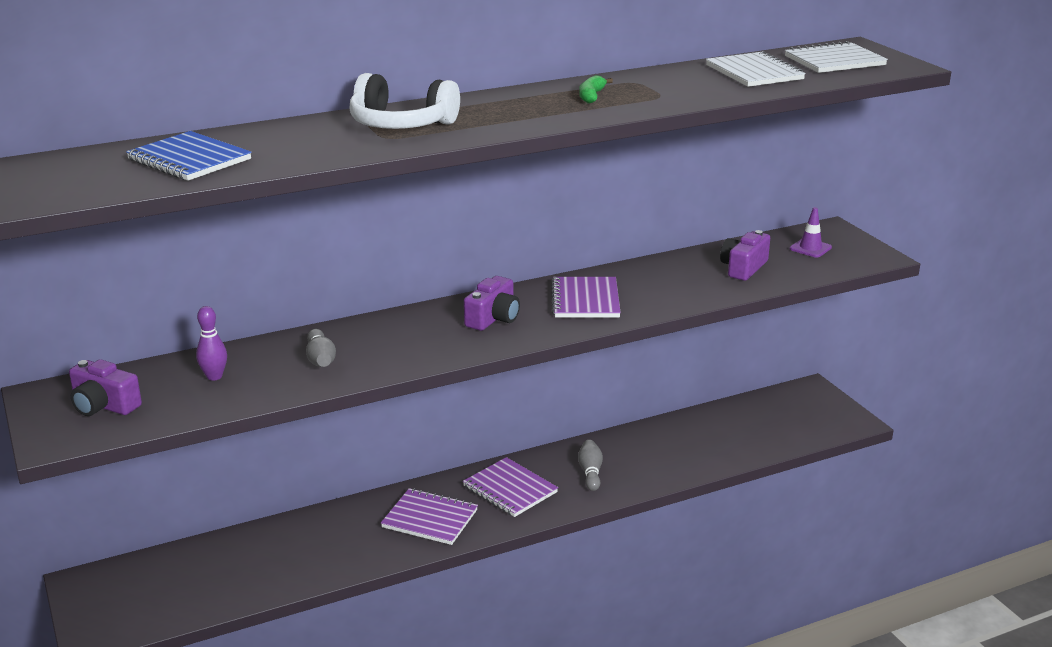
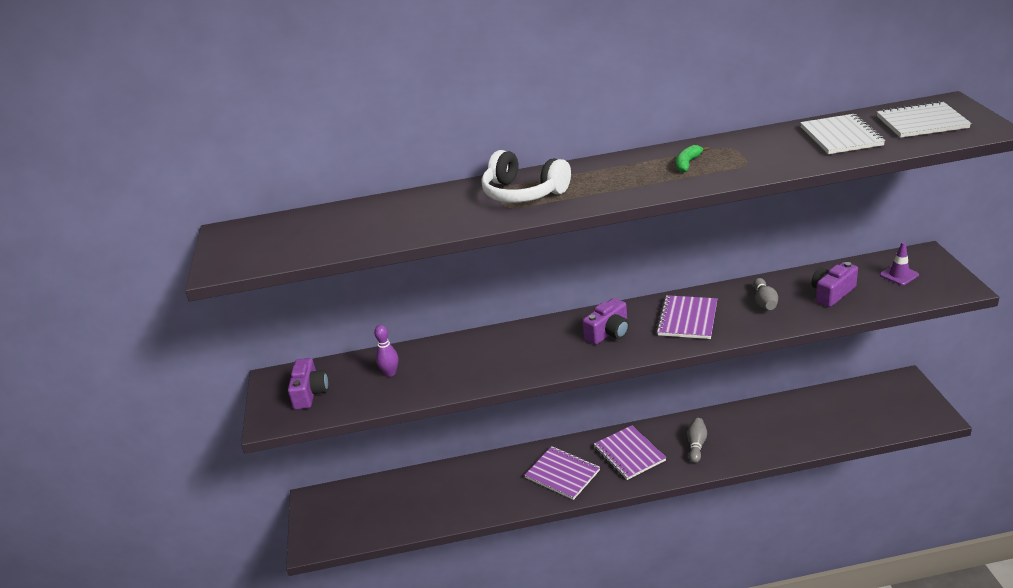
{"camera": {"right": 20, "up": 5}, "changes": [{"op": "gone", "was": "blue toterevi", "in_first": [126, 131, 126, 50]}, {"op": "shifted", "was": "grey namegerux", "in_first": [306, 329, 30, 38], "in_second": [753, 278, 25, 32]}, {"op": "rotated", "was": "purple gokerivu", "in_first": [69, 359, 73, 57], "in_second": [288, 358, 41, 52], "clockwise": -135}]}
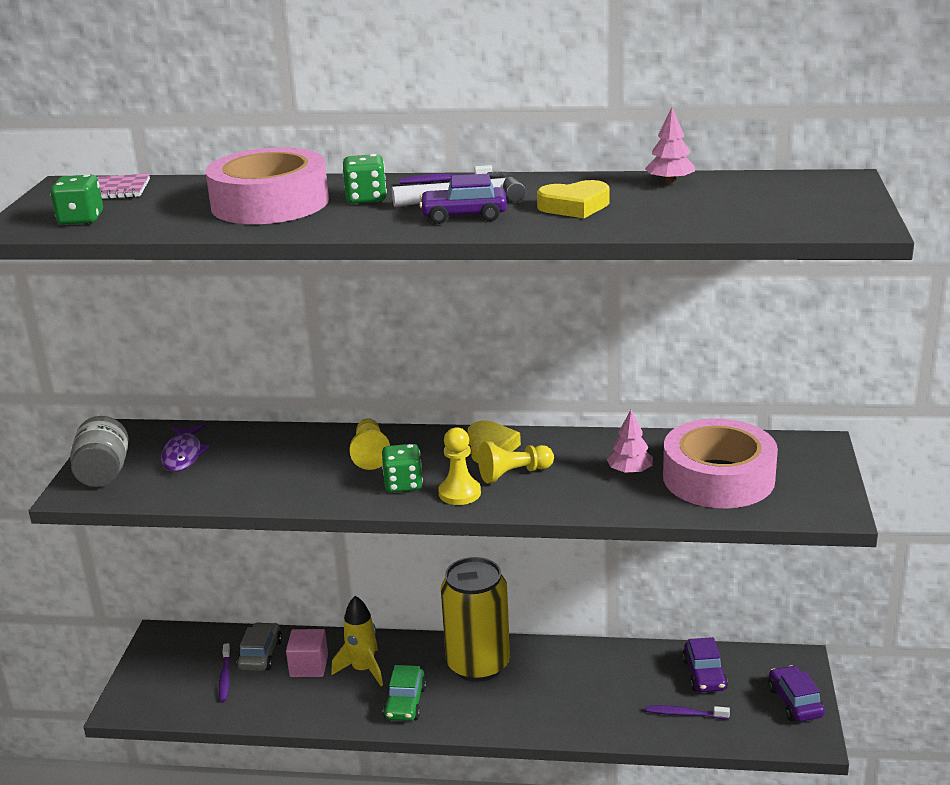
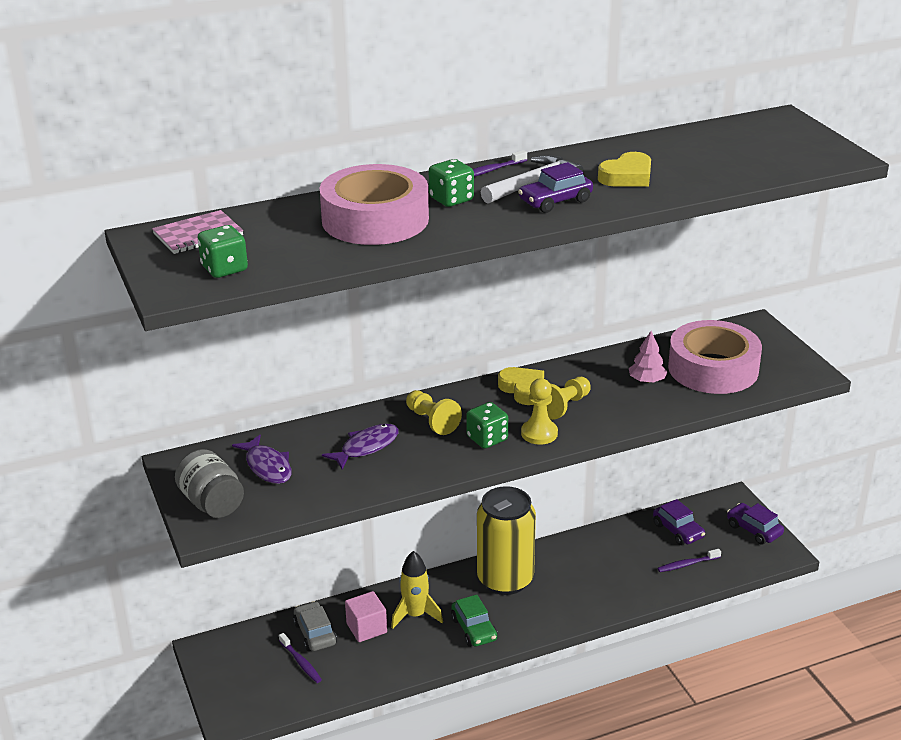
{"camera": {"right": -30, "up": 5}, "changes": [{"op": "gone", "was": "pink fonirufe", "in_first": [645, 108, 50, 76]}, {"op": "new", "now": "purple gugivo", "in_second": [322, 424, 77, 46]}]}
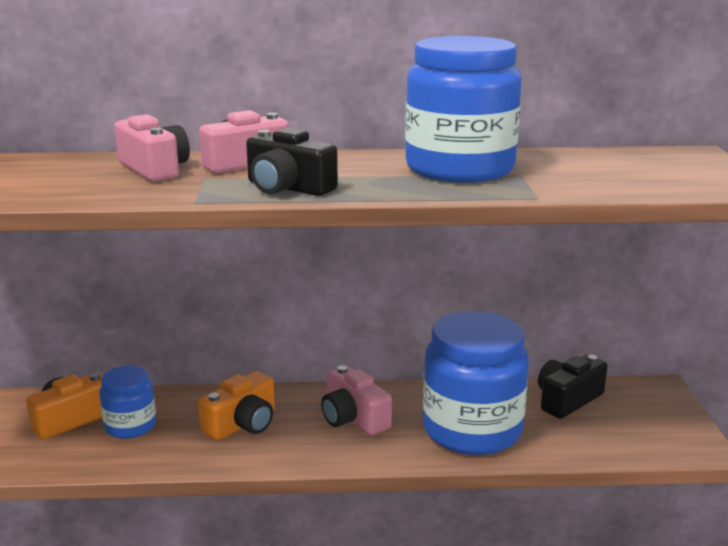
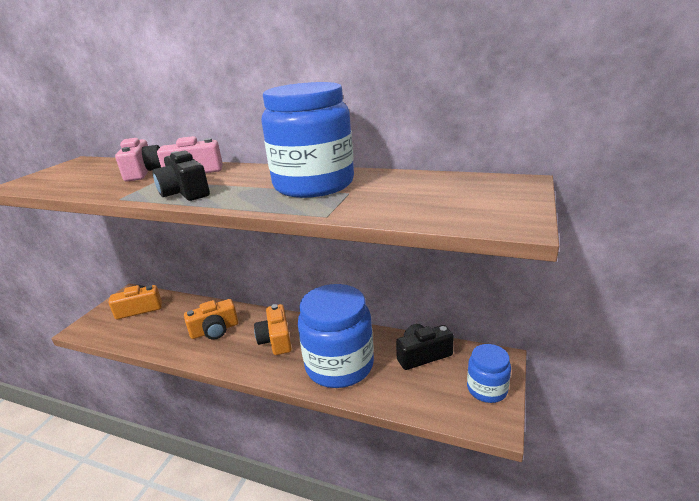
{"camera": {"right": 25, "up": 5}, "changes": [{"op": "shifted", "was": "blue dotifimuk", "in_first": [99, 365, 57, 74], "in_second": [467, 344, 44, 59]}, {"op": "repainted", "was": "pink gokerivu", "now": "orange gokerivu", "in_first": [321, 365, 71, 71], "in_second": [254, 304, 38, 51]}]}
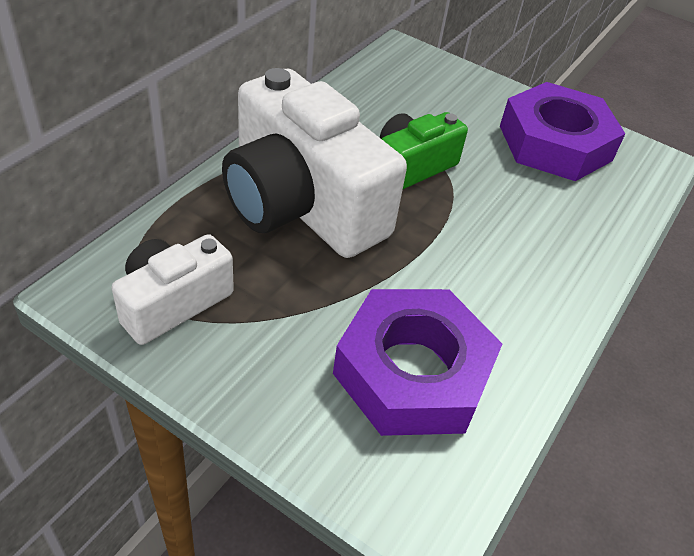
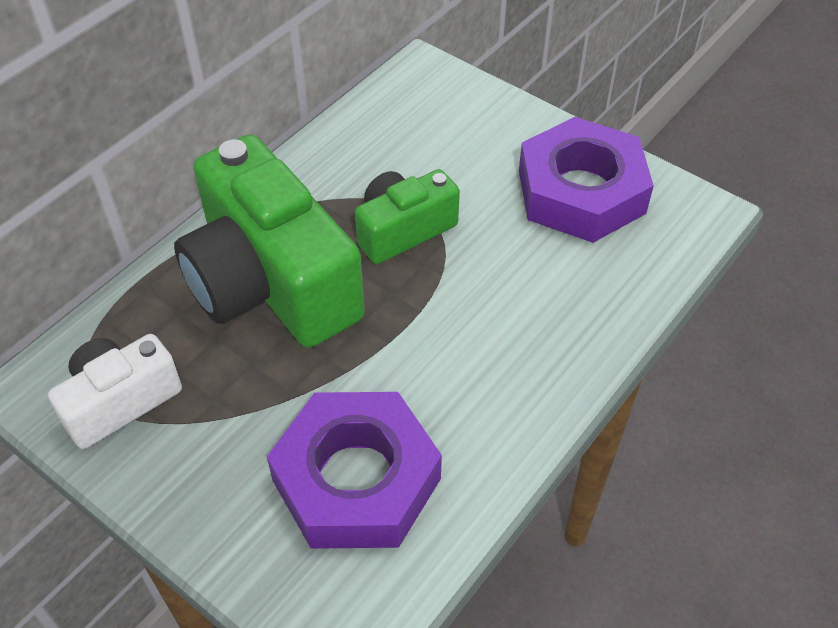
{"camera": {"right": 10, "up": 5}, "changes": [{"op": "repainted", "was": "white gokerivu", "now": "green gokerivu", "in_first": [222, 68, 185, 190], "in_second": [174, 135, 191, 213]}]}
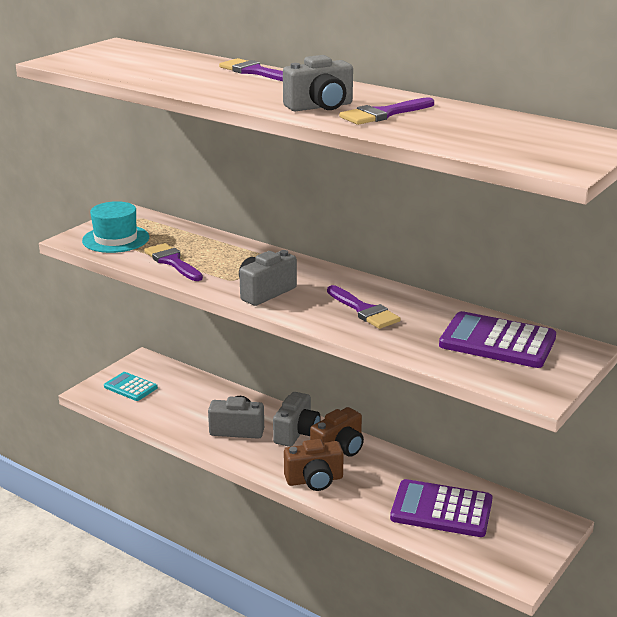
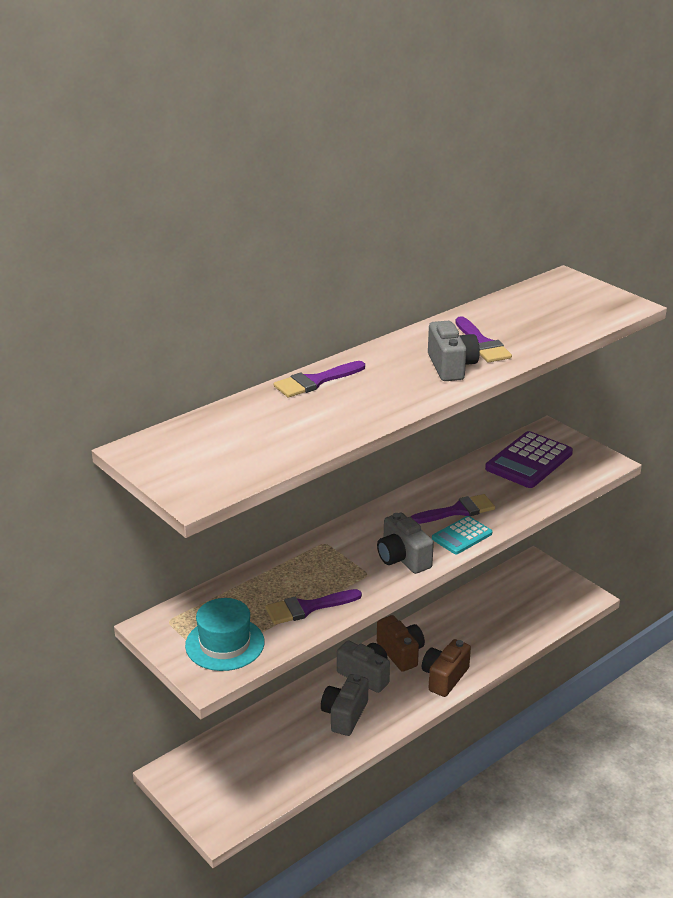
{"camera": {"right": -75, "up": 5}, "changes": [{"op": "gone", "was": "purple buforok", "in_first": [390, 479, 103, 58]}, {"op": "shifted", "was": "turquoise buforok", "in_first": [104, 372, 54, 29], "in_second": [432, 516, 60, 38]}, {"op": "rotated", "was": "brown gokerivu", "in_first": [284, 439, 60, 52], "in_second": [422, 639, 49, 58], "clockwise": -150}]}
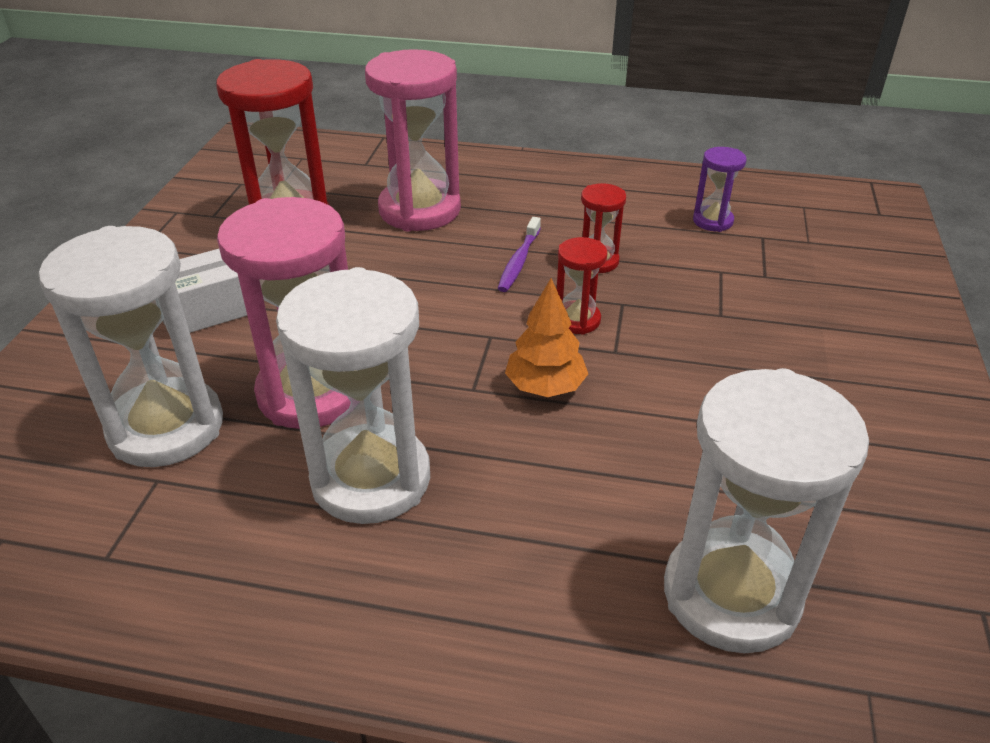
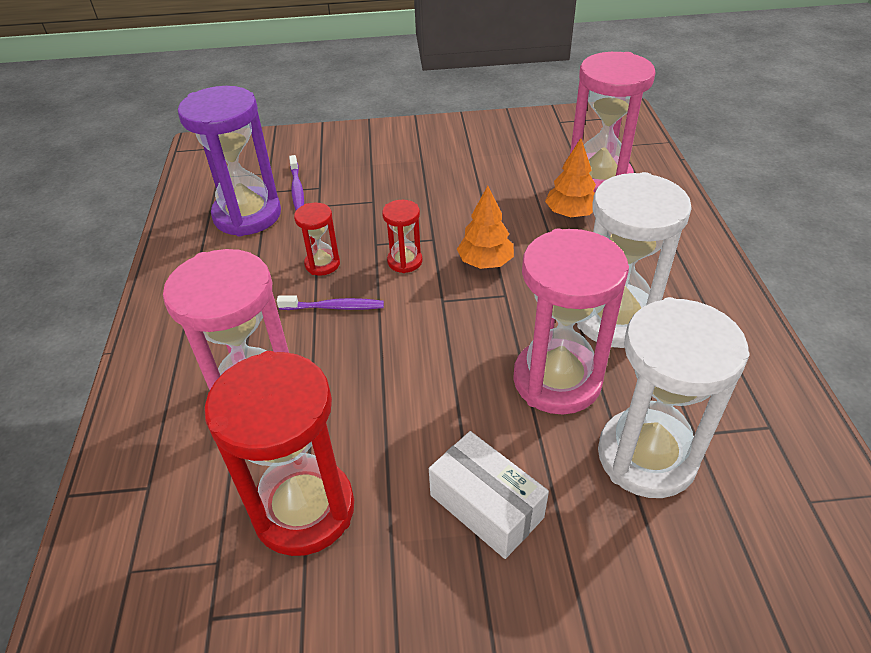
{"camera": {"right": -105, "up": 5}, "changes": [{"op": "new", "now": "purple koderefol", "in_second": [289, 155, 15, 55]}, {"op": "new", "now": "orange fonirufe", "in_second": [545, 138, 51, 80]}, {"op": "repainted", "was": "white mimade", "now": "pink mimade", "in_first": [664, 368, 205, 285], "in_second": [570, 52, 86, 141]}, {"op": "scaled", "was": "purple mimade", "in_first": [693, 147, 53, 85], "in_second": [178, 86, 103, 151], "ratio": 2.09}]}
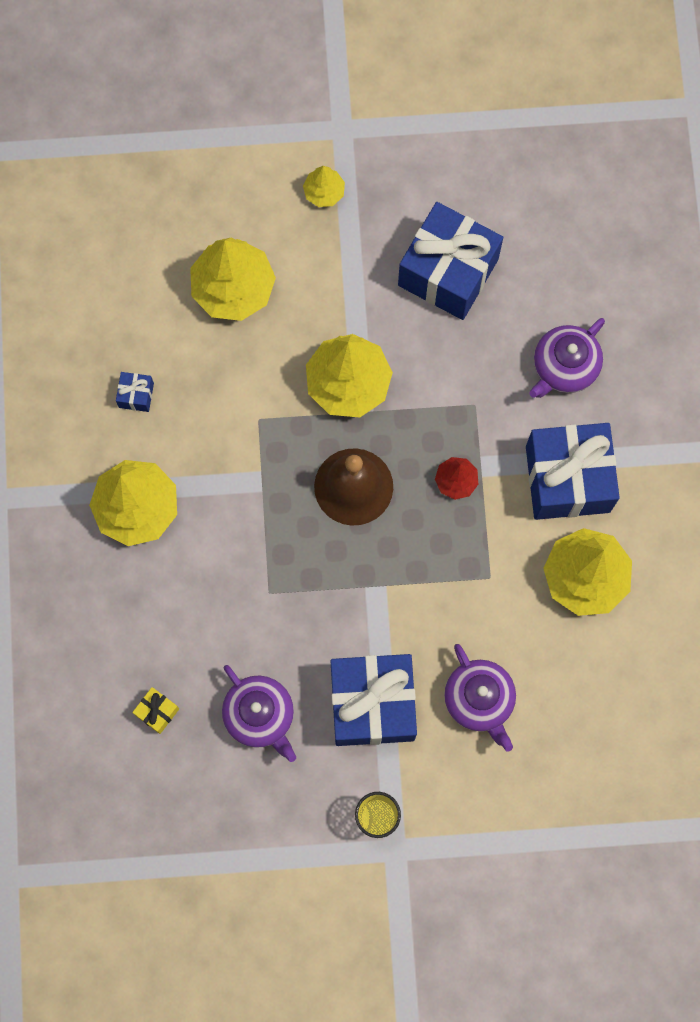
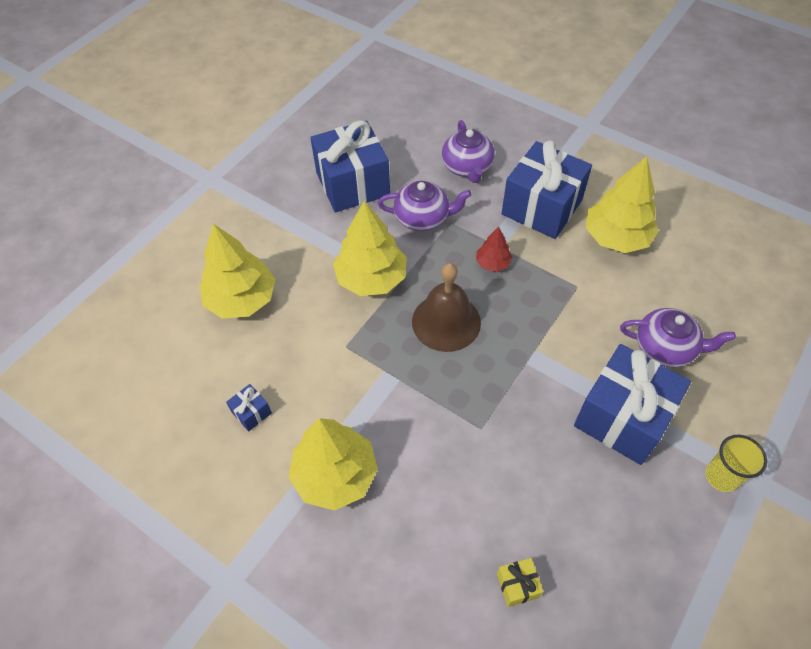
{"camera": {"right": -50, "up": -20}, "changes": [{"op": "gone", "was": "yellow fonirufe", "in_first": [303, 166, 42, 41]}, {"op": "shifted", "was": "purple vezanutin", "in_first": [222, 665, 74, 97], "in_second": [378, 181, 94, 50]}]}
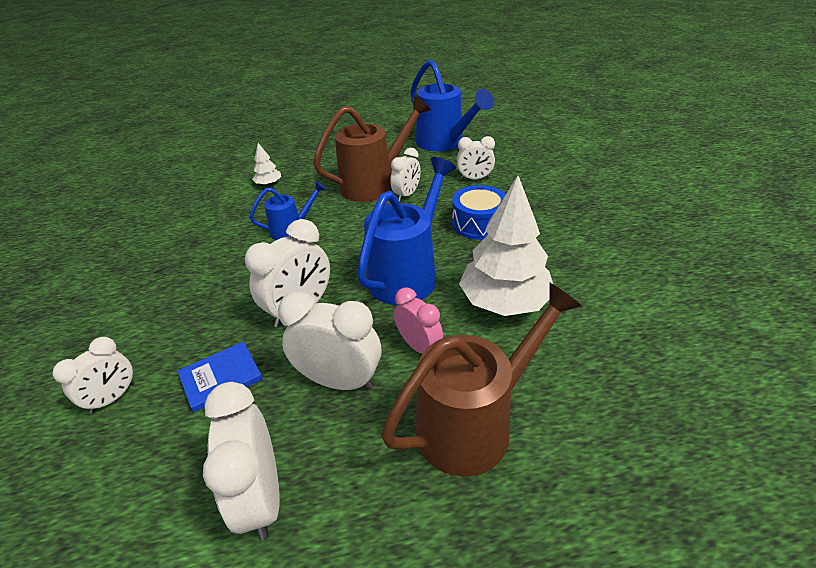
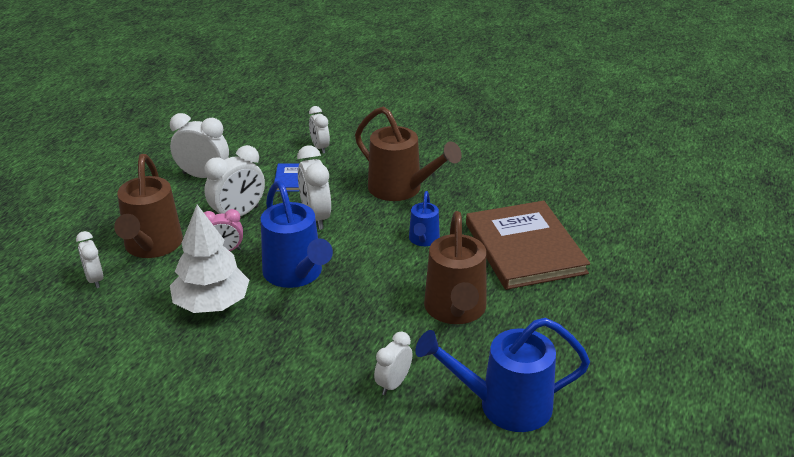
{"camera": {"right": 120, "up": -5}, "changes": [{"op": "gone", "was": "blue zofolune", "in_first": [452, 185, 54, 55]}, {"op": "new", "now": "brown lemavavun", "in_second": [355, 107, 107, 94]}, {"op": "shifted", "was": "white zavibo", "in_first": [391, 148, 30, 54], "in_second": [76, 231, 27, 57]}, {"op": "swapped", "was": "white fonirufe", "now": "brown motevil", "in_first": [252, 143, 29, 43], "in_second": [466, 201, 124, 89]}]}
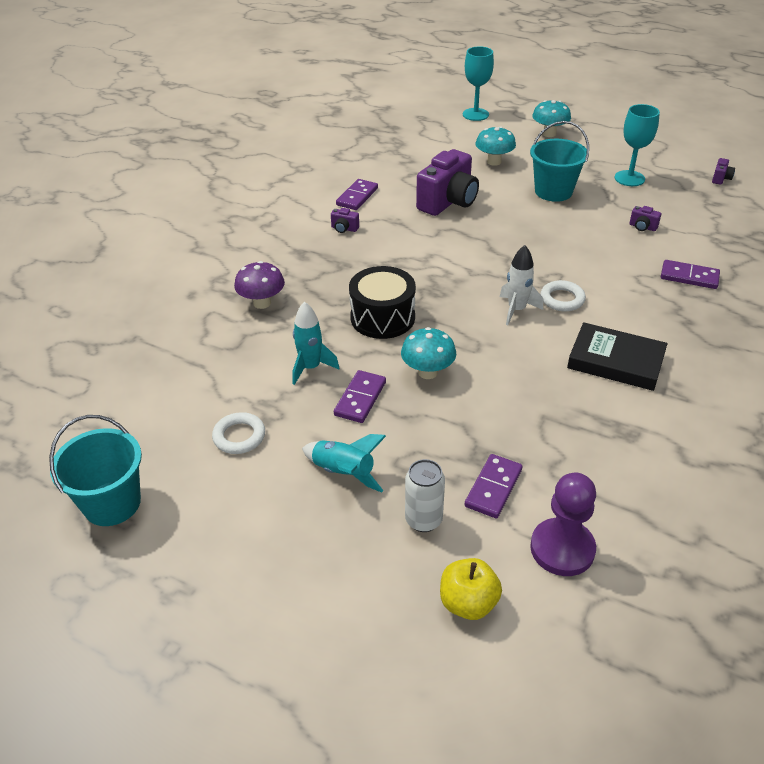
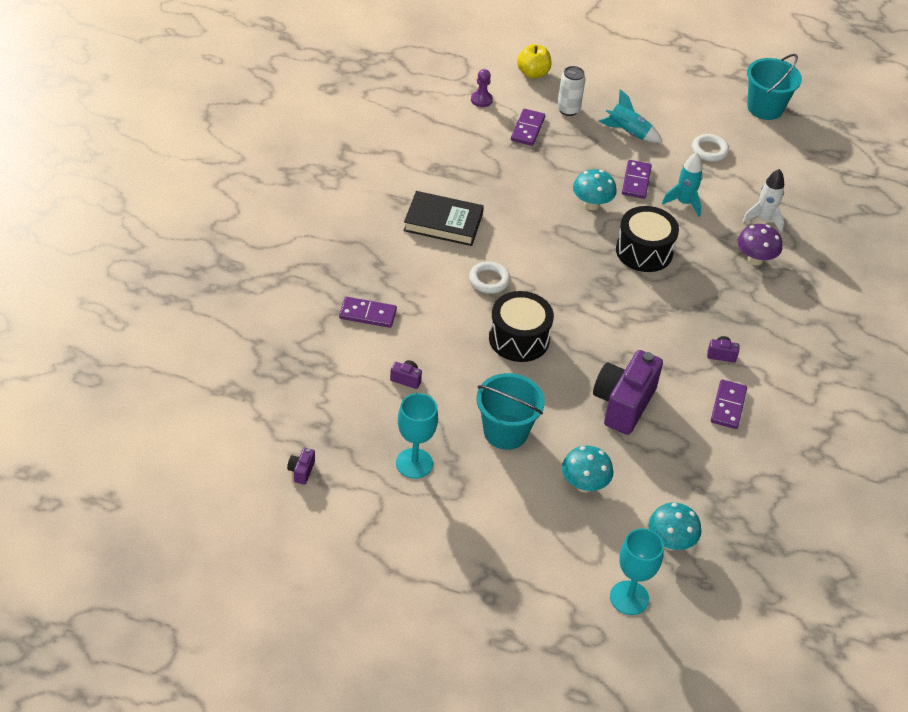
{"camera": {"right": 165, "up": 5}, "changes": [{"op": "new", "now": "black zofolune", "in_second": [489, 291, 65, 71]}, {"op": "shifted", "was": "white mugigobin", "in_first": [500, 245, 43, 80], "in_second": [742, 169, 42, 64]}, {"op": "shifted", "was": "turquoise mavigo", "in_first": [532, 100, 39, 37], "in_second": [648, 503, 53, 47]}, {"op": "scaled", "was": "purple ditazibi", "in_first": [530, 473, 66, 103], "in_second": [471, 69, 22, 38], "ratio": 0.56}]}
